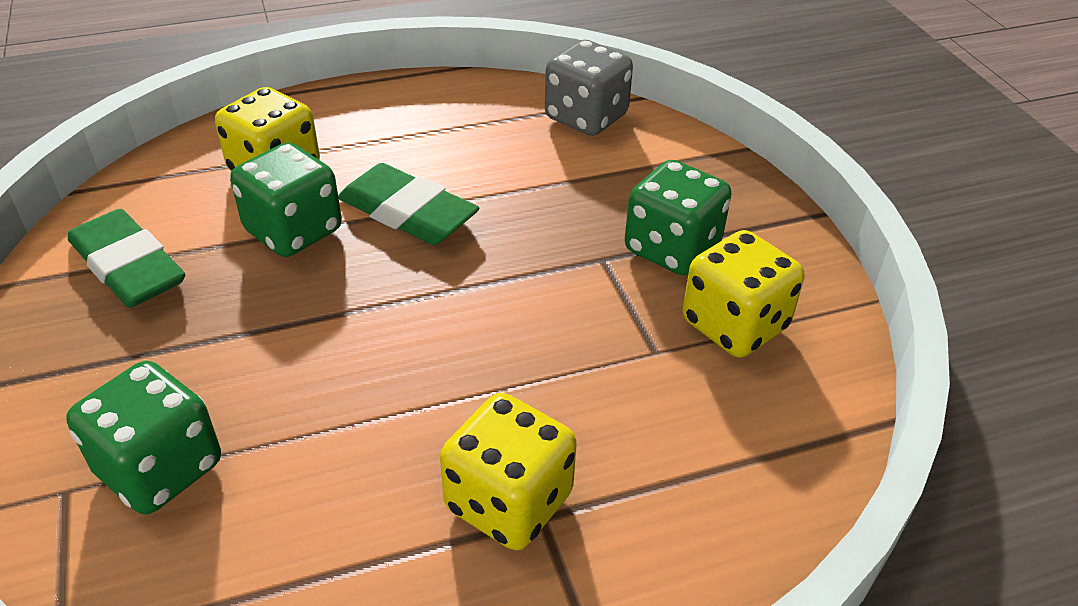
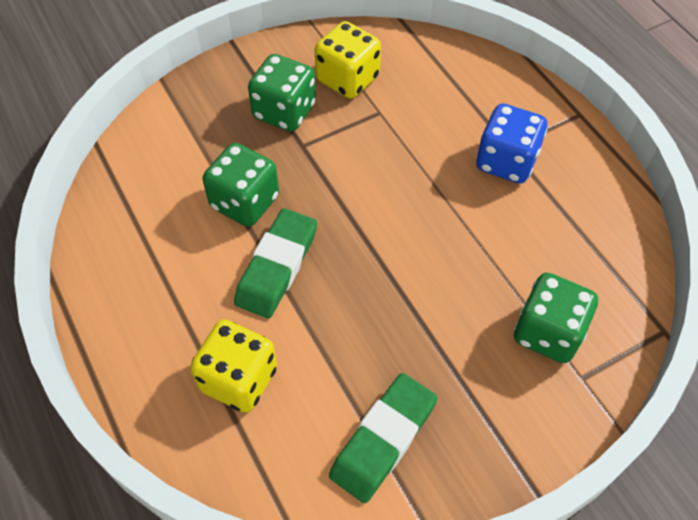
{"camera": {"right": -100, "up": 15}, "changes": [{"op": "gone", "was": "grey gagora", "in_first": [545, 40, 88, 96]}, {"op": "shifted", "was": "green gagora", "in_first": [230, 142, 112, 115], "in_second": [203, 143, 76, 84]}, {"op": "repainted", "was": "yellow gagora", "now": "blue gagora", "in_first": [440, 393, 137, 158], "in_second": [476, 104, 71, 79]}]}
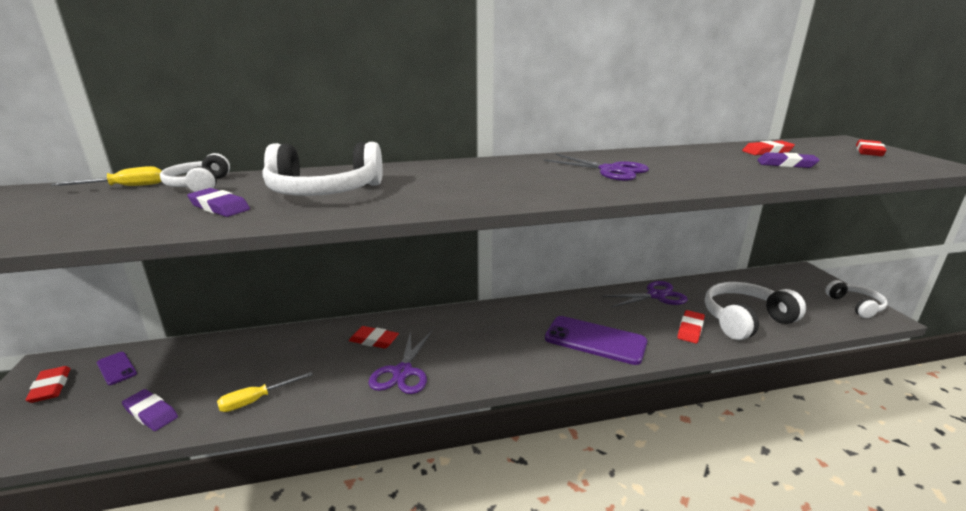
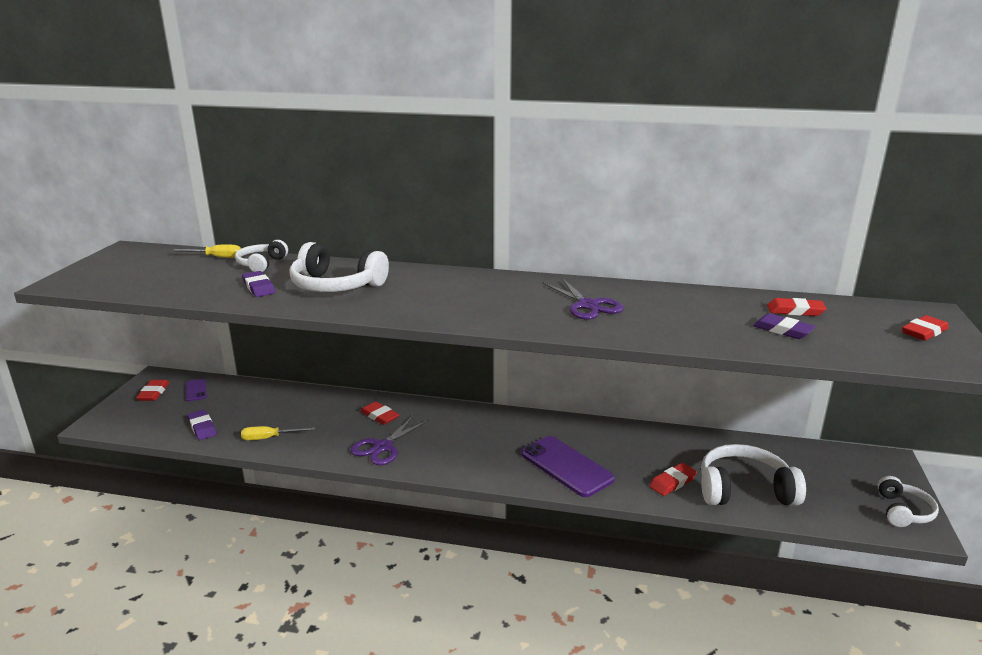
{"camera": {"right": 25, "up": 0}, "changes": [{"op": "gone", "was": "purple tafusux", "in_first": [602, 281, 86, 26]}]}
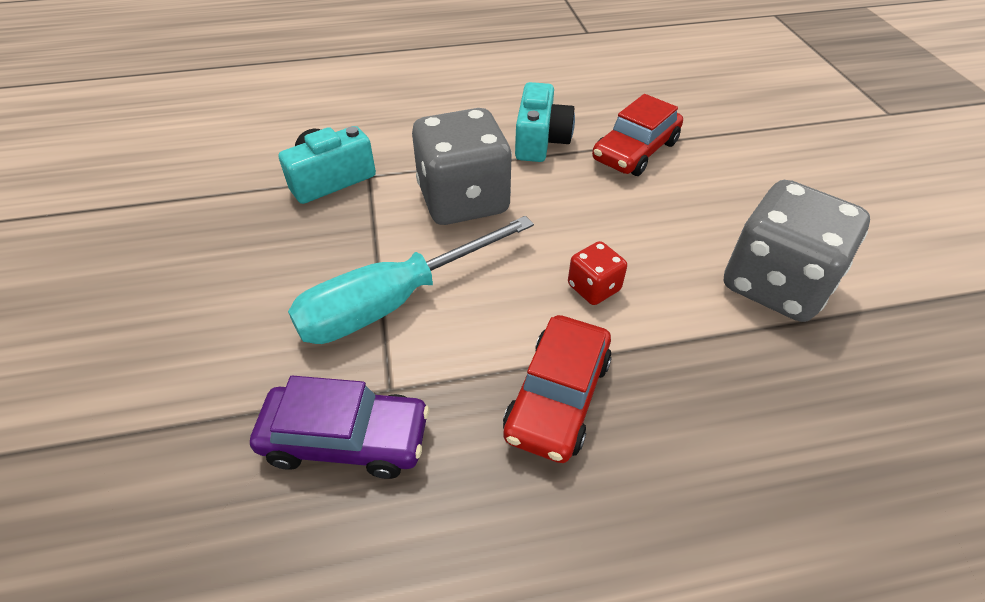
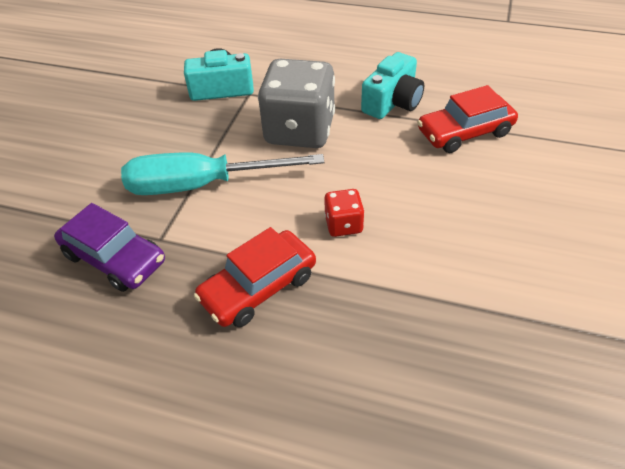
{"camera": {"right": 30, "up": 0}, "changes": [{"op": "gone", "was": "grey gagora", "in_first": [724, 180, 146, 142]}]}
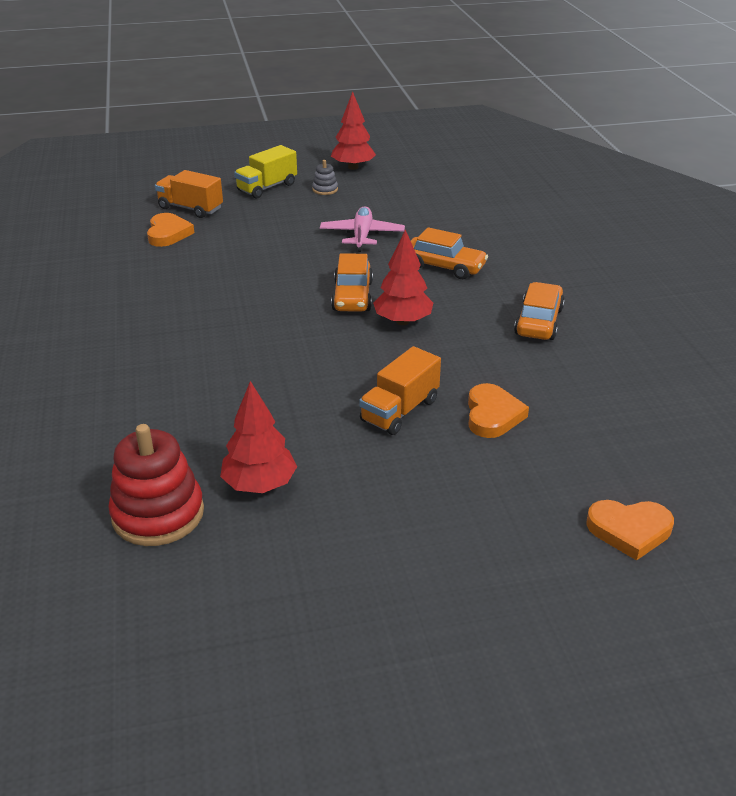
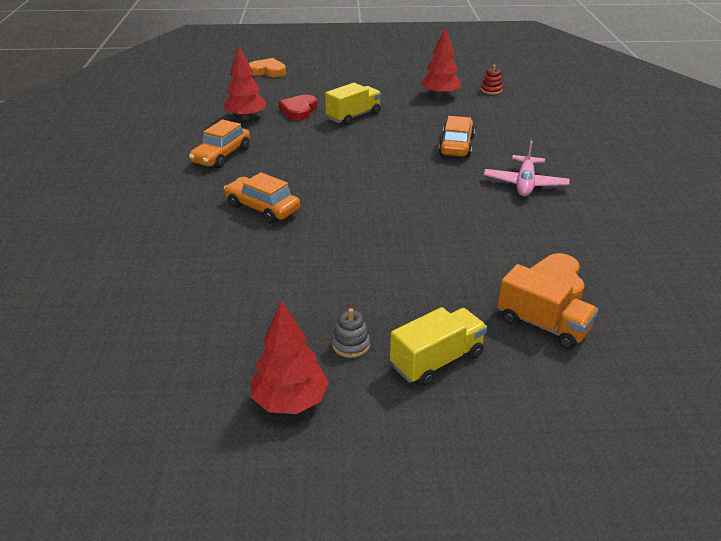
{"camera": {"right": -170, "up": 0}, "changes": [{"op": "shifted", "was": "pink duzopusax", "in_first": [320, 206, 85, 46], "in_second": [484, 140, 85, 56]}, {"op": "shifted", "was": "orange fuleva", "in_first": [331, 253, 42, 59], "in_second": [438, 116, 37, 42]}, {"op": "shifted", "was": "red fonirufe", "in_first": [373, 229, 60, 96], "in_second": [223, 46, 44, 74]}, {"op": "repainted", "was": "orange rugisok", "now": "yellow rugisok", "in_first": [359, 346, 82, 89], "in_second": [325, 83, 56, 43]}, {"op": "repainted", "was": "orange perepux", "now": "red perepux", "in_first": [468, 383, 61, 55], "in_second": [279, 95, 38, 25]}, {"op": "scaled", "was": "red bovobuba", "in_first": [108, 424, 96, 122], "in_second": [481, 65, 22, 30], "ratio": 0.46}]}
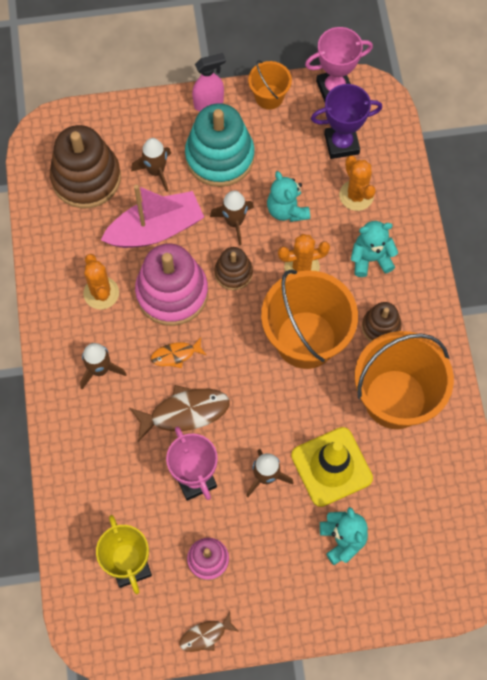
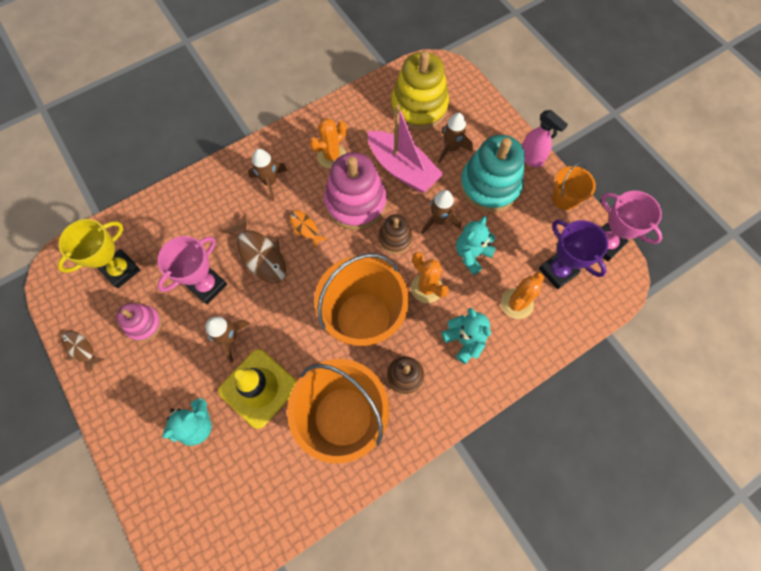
{"camera": {"right": 65, "up": 0}, "changes": [{"op": "repainted", "was": "brown bovobuba", "now": "yellow bovobuba", "in_first": [50, 125, 71, 83], "in_second": [391, 51, 58, 79]}]}
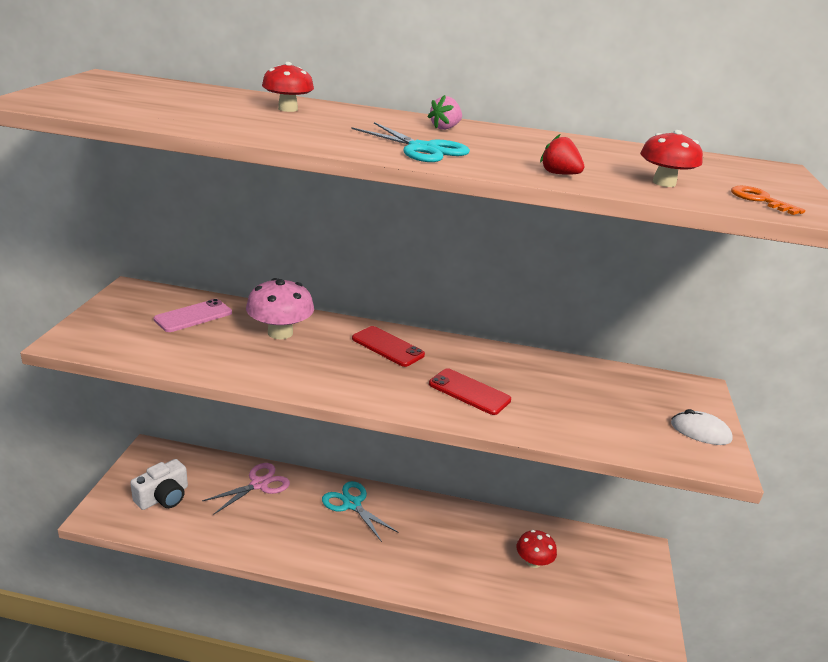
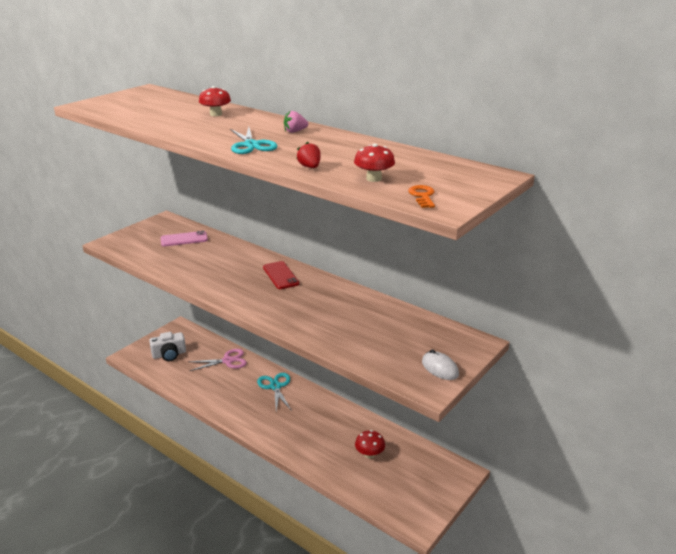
{"camera": {"right": 30, "up": 0}, "changes": [{"op": "gone", "was": "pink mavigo", "in_first": [246, 278, 68, 61]}, {"op": "gone", "was": "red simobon", "in_first": [429, 368, 82, 47]}]}
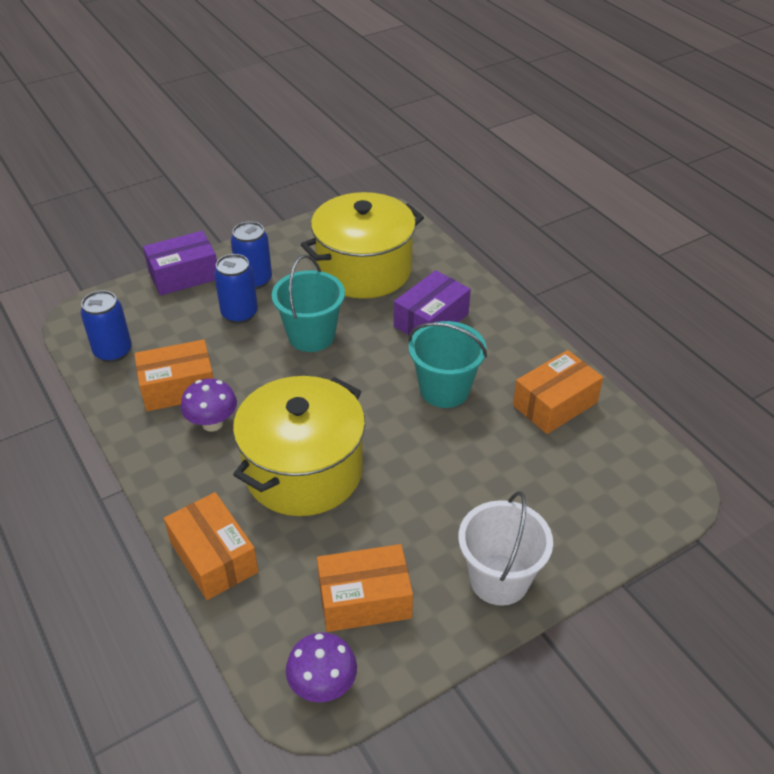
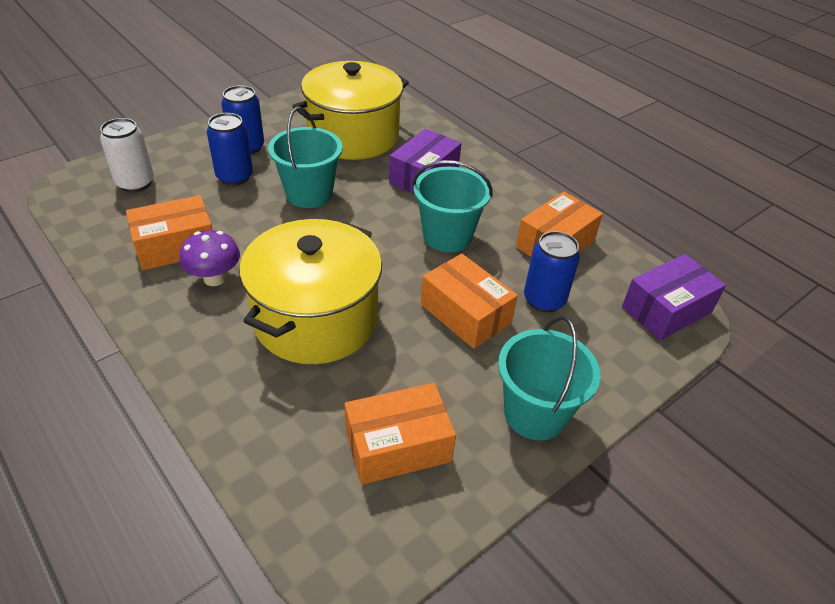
{"camera": {"right": -10, "up": 0}, "changes": [{"op": "gone", "was": "purple mavigo", "in_first": [286, 633, 71, 69]}, {"op": "new", "now": "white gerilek", "in_second": [100, 118, 54, 74]}, {"op": "shifted", "was": "blue gerilek", "in_first": [81, 290, 51, 72], "in_second": [524, 231, 56, 81]}, {"op": "shifted", "was": "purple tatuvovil", "in_first": [143, 231, 74, 65], "in_second": [622, 254, 104, 86]}, {"op": "shifted", "was": "orange tatuvovil", "in_first": [164, 492, 95, 108], "in_second": [421, 254, 97, 95]}, {"op": "repainted", "was": "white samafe", "now": "turquoise samafe", "in_first": [458, 491, 95, 115], "in_second": [498, 316, 103, 124]}]}
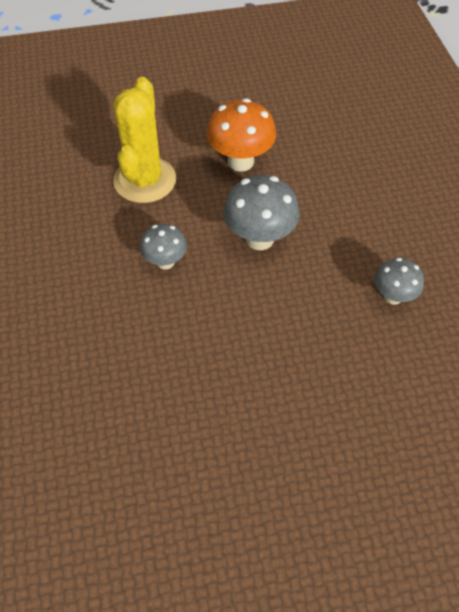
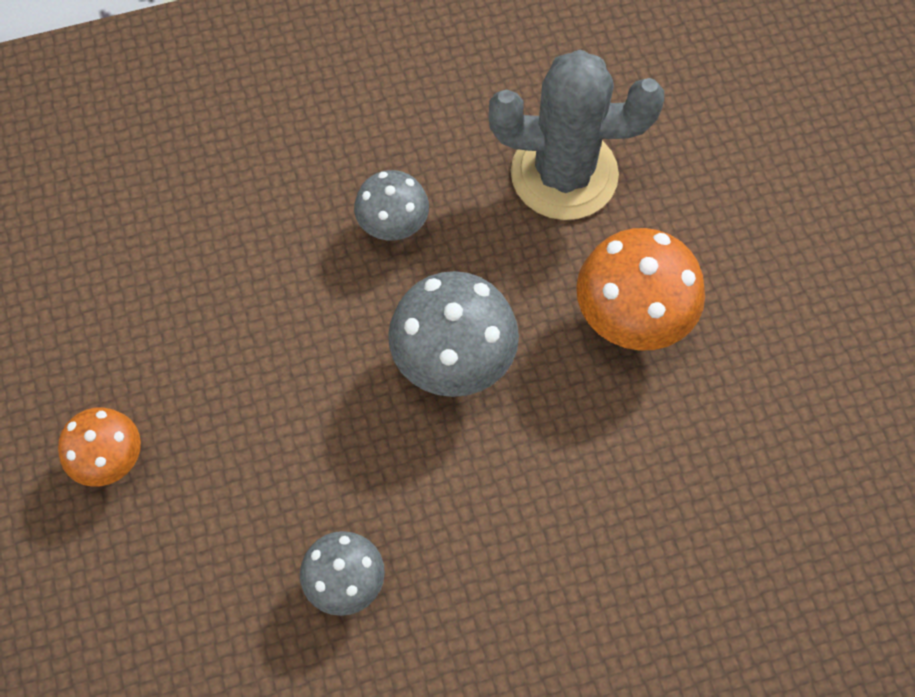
{"camera": {"right": 85, "up": 10}, "changes": [{"op": "new", "now": "orange mavigo", "in_second": [58, 407, 83, 80]}, {"op": "repainted", "was": "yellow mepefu", "now": "grey mepefu", "in_first": [113, 77, 63, 126], "in_second": [489, 50, 175, 170]}]}
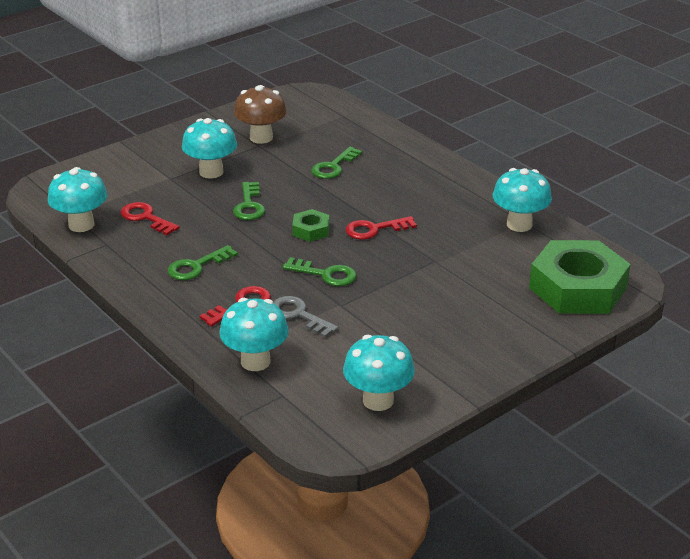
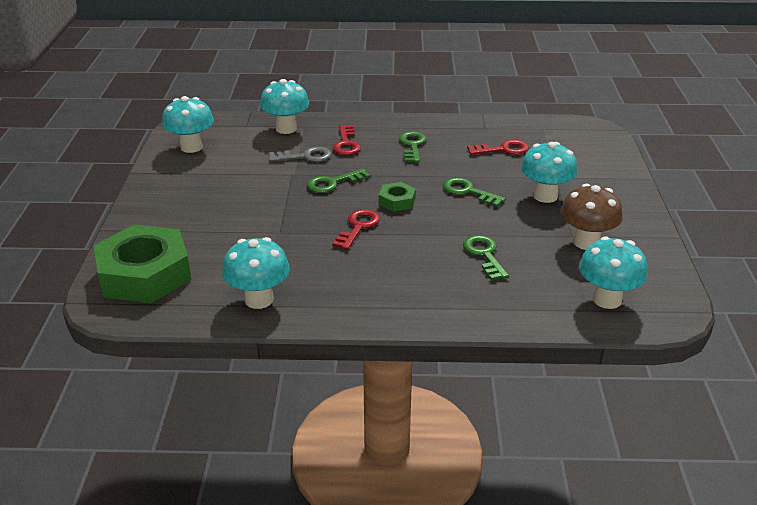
{"camera": {"right": 130, "up": 0}, "changes": [{"op": "shifted", "was": "turquoise mavigo", "in_first": [48, 167, 59, 65], "in_second": [579, 236, 69, 73]}]}
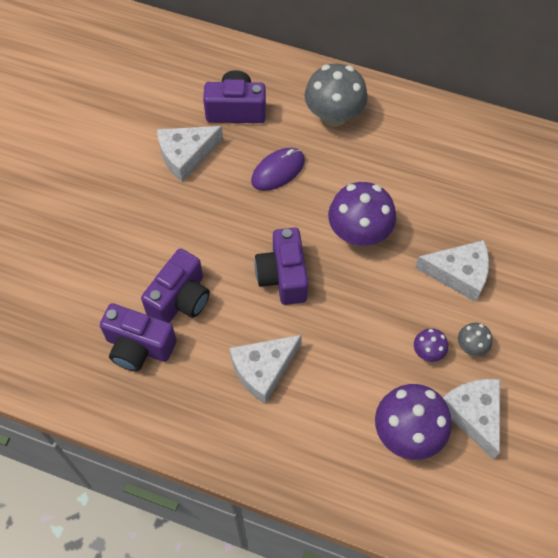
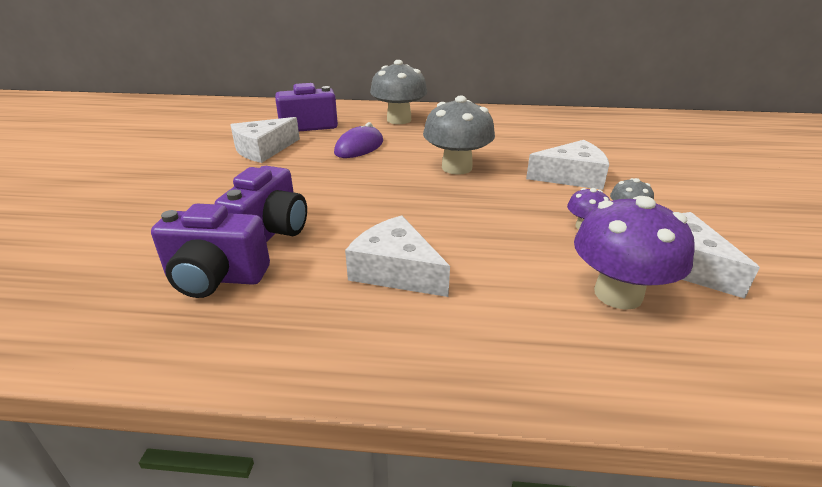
{"camera": {"right": -15, "up": -30}, "changes": [{"op": "gone", "was": "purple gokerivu", "in_first": [255, 227, 53, 78]}, {"op": "repainted", "was": "purple mavigo", "now": "grey mavigo", "in_first": [328, 182, 68, 64], "in_second": [423, 96, 72, 79]}, {"op": "rotated", "was": "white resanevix", "in_first": [229, 335, 73, 69], "in_second": [345, 215, 105, 82], "clockwise": 90}]}
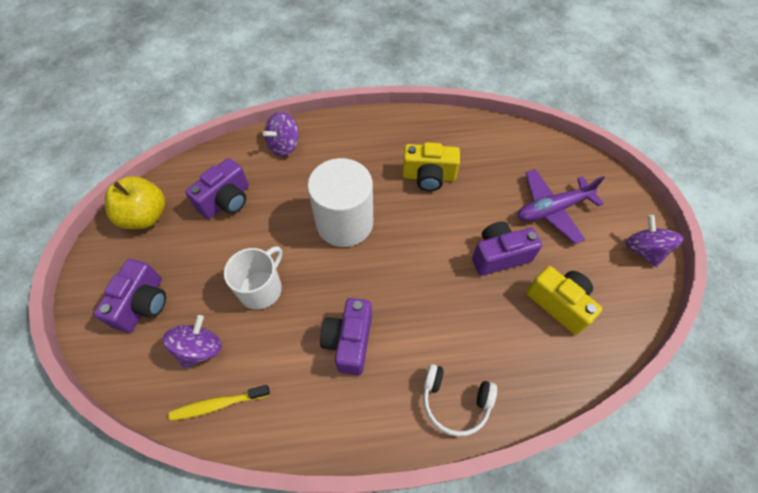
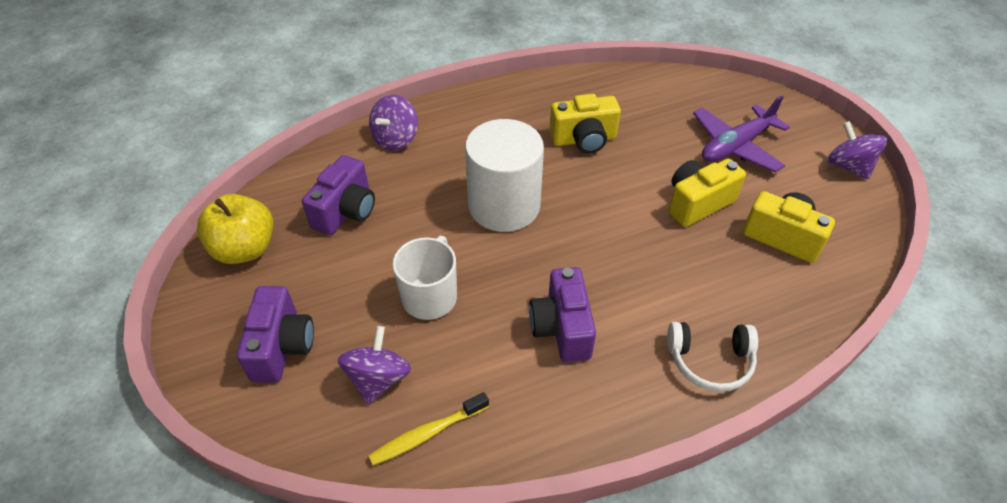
{"camera": {"right": -15, "up": -10}, "changes": [{"op": "repainted", "was": "purple gokerivu", "now": "yellow gokerivu", "in_first": [472, 221, 70, 55], "in_second": [669, 159, 77, 68]}]}
